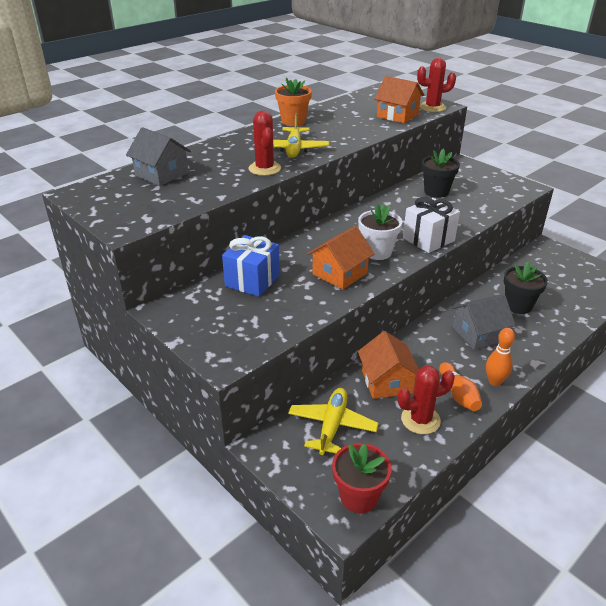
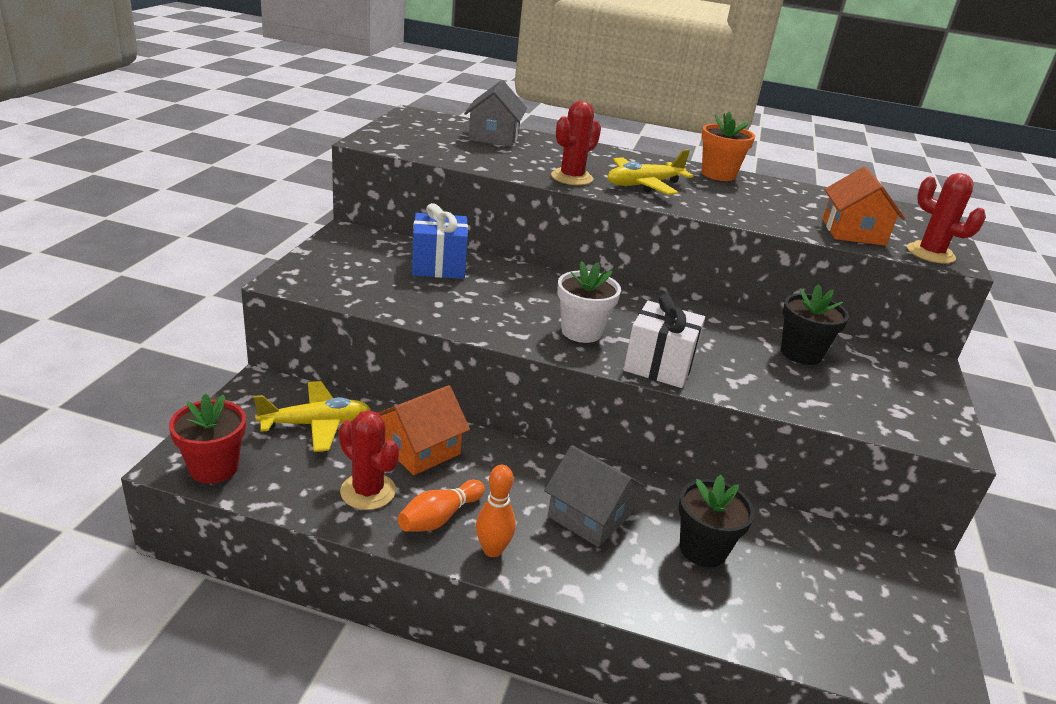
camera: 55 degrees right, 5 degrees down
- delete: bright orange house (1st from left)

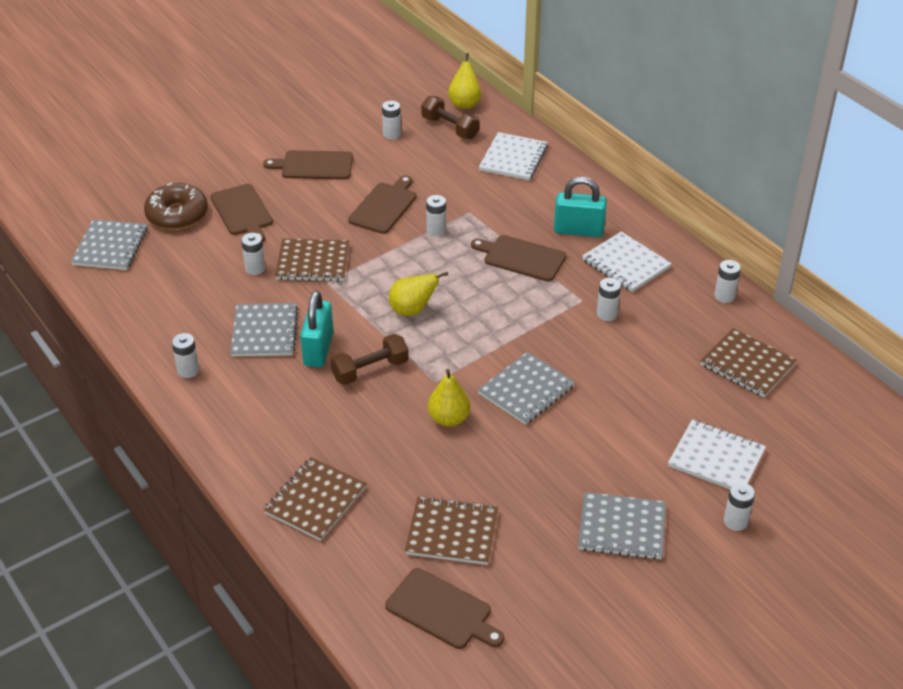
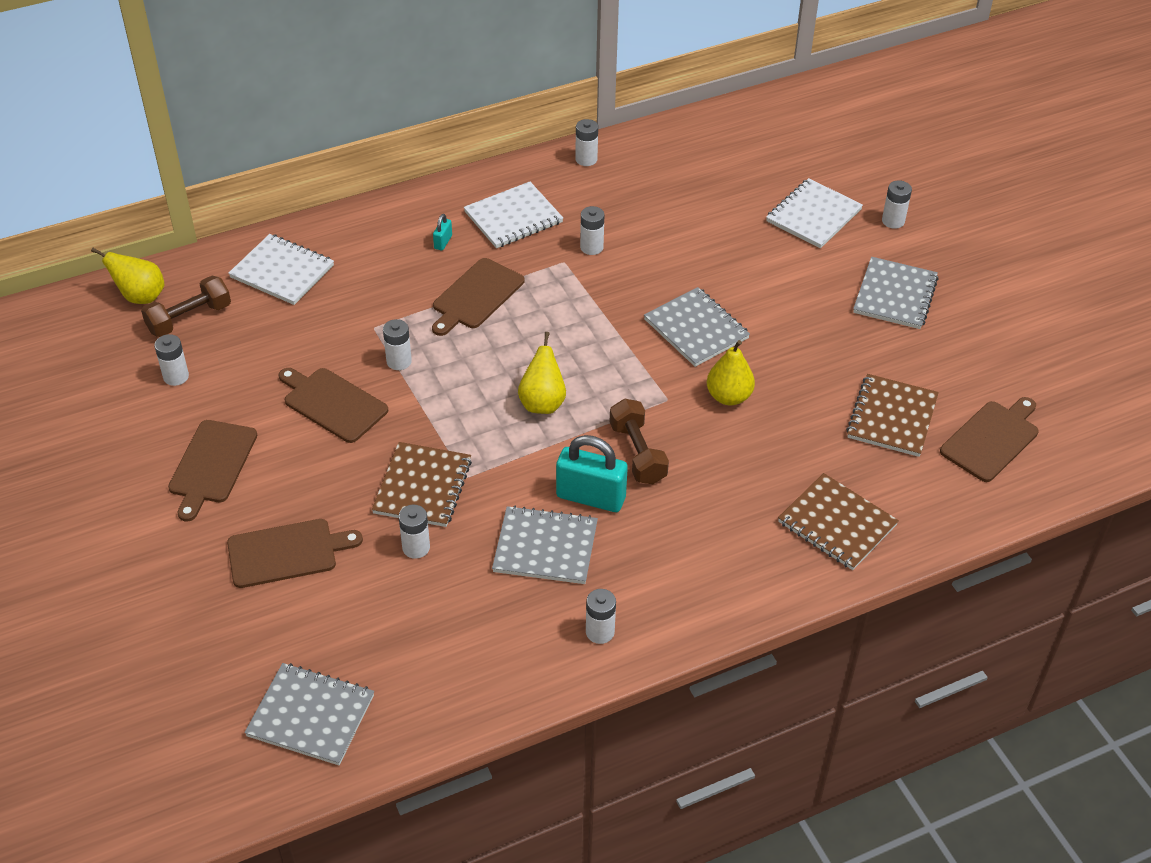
camera: 80 degrees left, 5 degrees up
- resize: turquoise small lock (2nd from left in the first image) x0.45
- delete: russet doughnut
- delete: russet exercise book (4th from left)

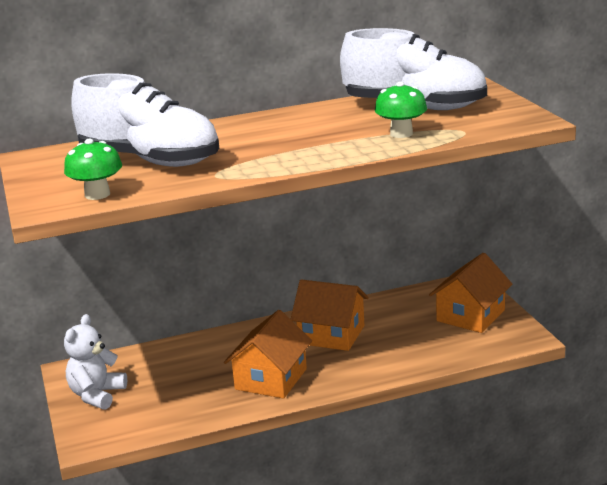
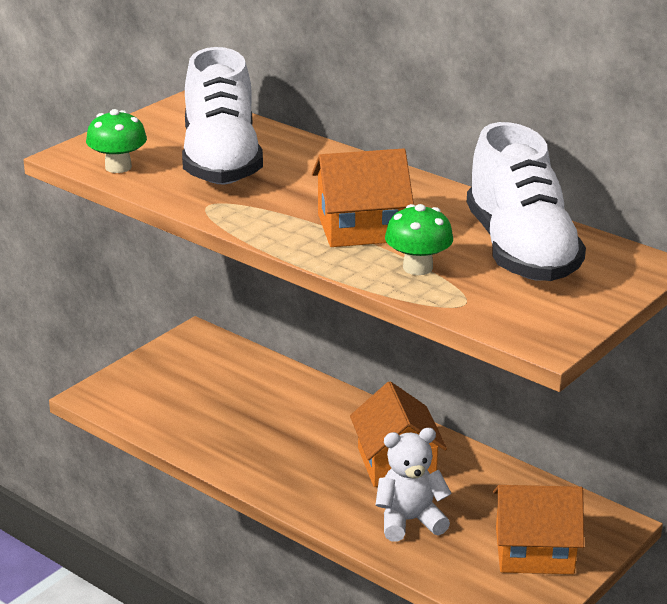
camera: 55 degrees right, 5 degrees up
- move: bright orange house (1st from left)
- move: pure white stuffed bear

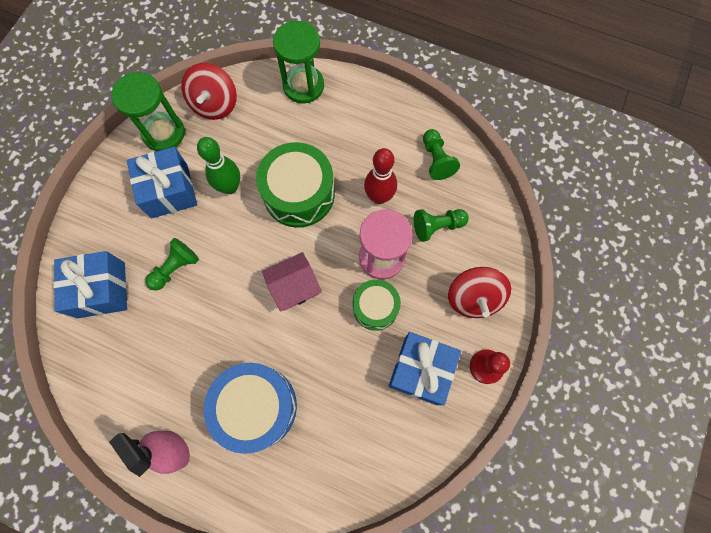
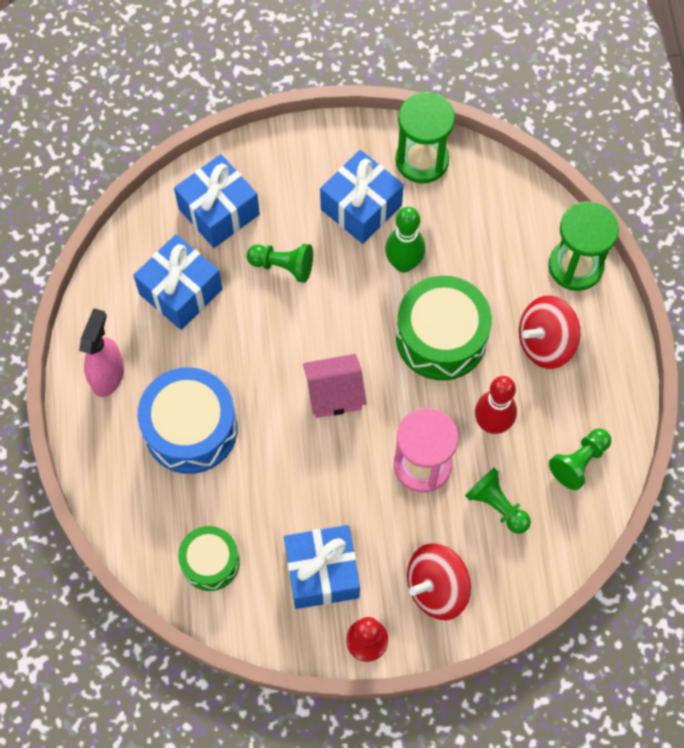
camera: 60 degrees right, 5 degrees down
- move: crimson toy top (1st from left in the first image) to crimson toy top (2nd from left)
- rotate: pink house 45 degrees counterclockwise
- move: emerald snare drum (2nd from left in the first image) to emerald snare drum (1st from left)
- insert: blue present (1st from left)

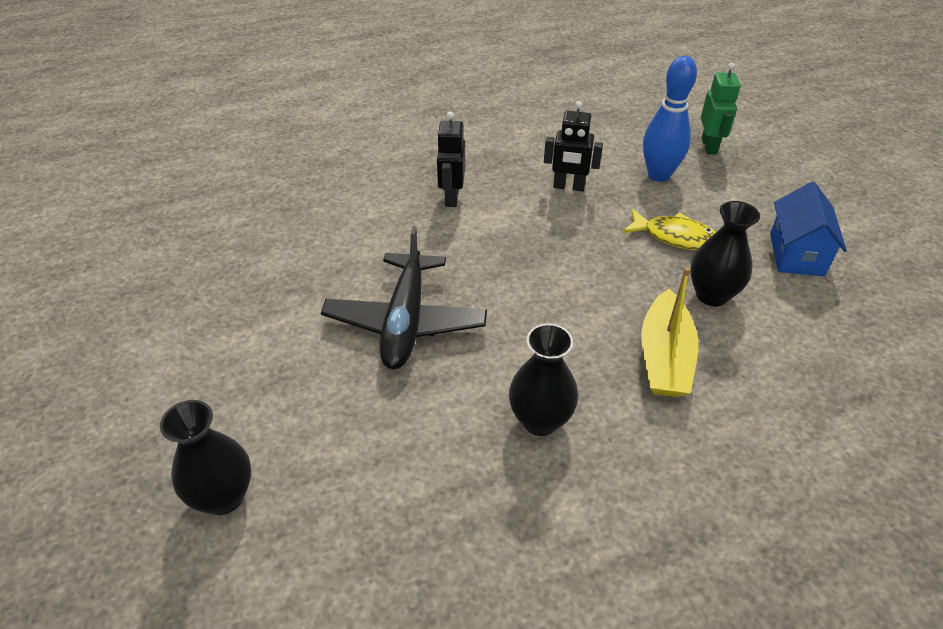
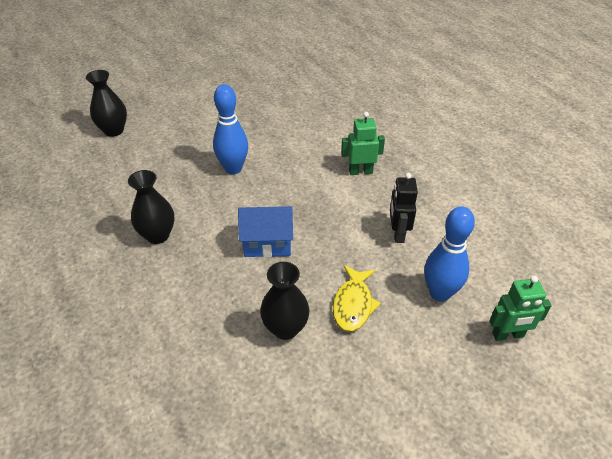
camera: 80 degrees right, 0 degrees up
- recolor: black robot (1st from left) to emerald robot (1st from left)
- move: blue house
- replace: black toy plane to blue skittle (1st from left)
- delete: yellow sailboat

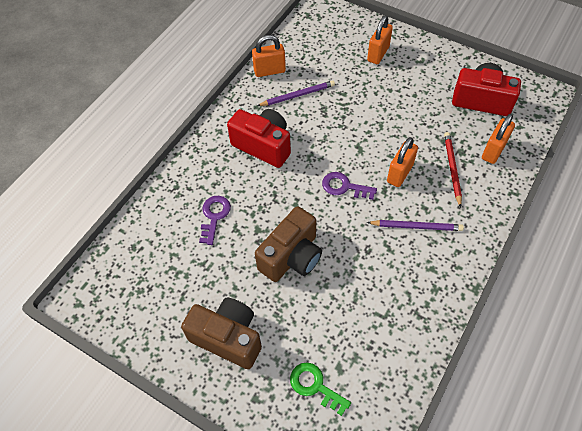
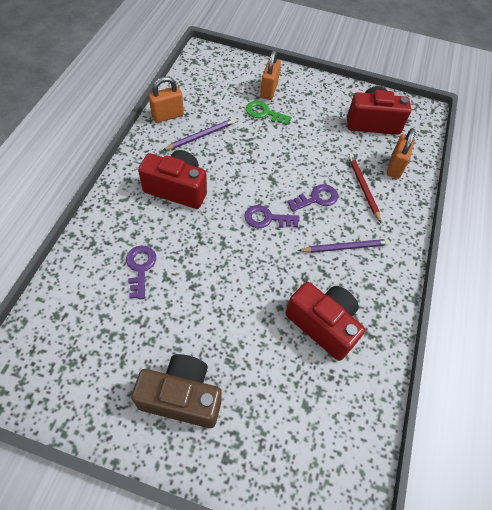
camera: 20 degrees left, 0 degrees up
- replace: bright orange small lock (3rd from left) to royal purple latchkey (3rd from left)
- delete: russet photo camera (2nd from left)
- move: emerald latchkey
- insert: crimson photo camera (2nd from left)

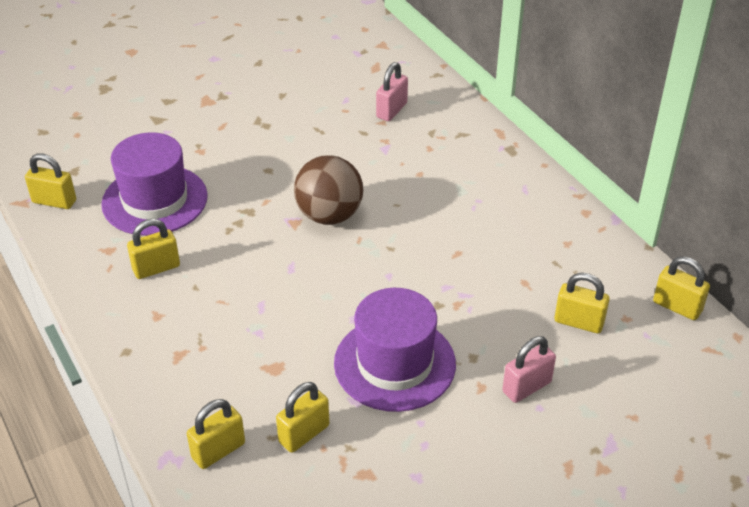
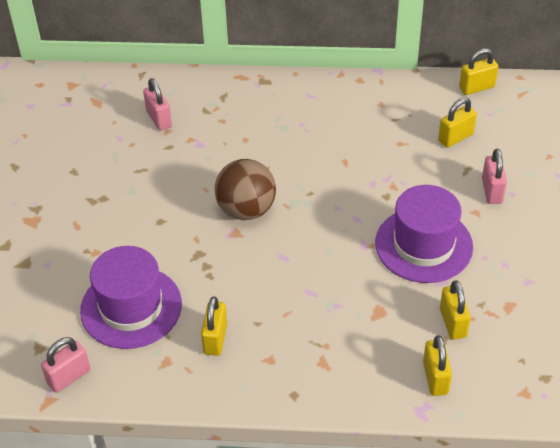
camera: 55 degrees left, 5 degrees up
- recolor: yellow small lock (1st from left) to pink small lock (1st from left)

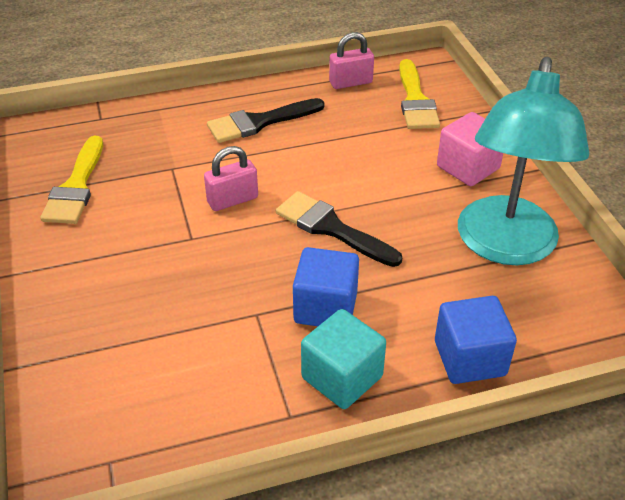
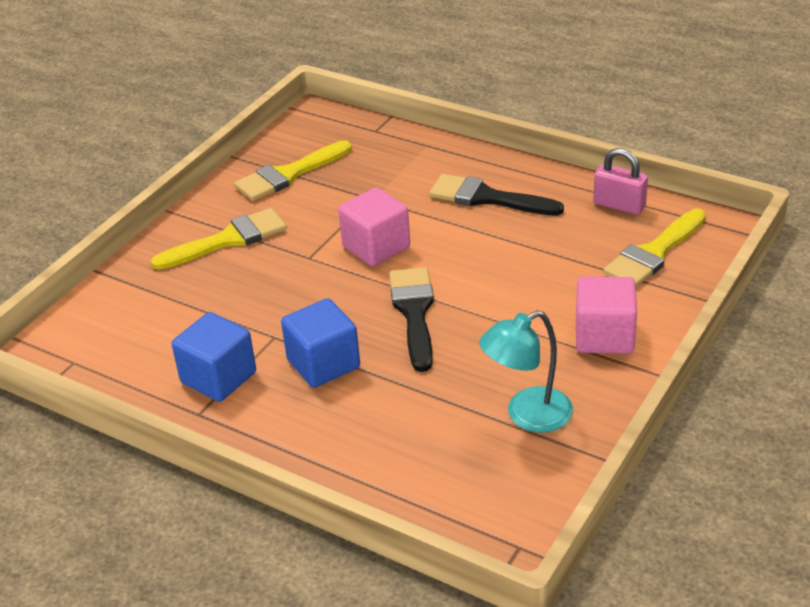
camera: 50 degrees right, 5 degrees down
- resize: turquoise desk lamp x0.56
- replace: pink small lock (1st from left) to pink cube (1st from left)
- move: blue cube (2nd from left in the first image) to blue cube (1st from left)
- delete: turquoise cube
- insert: yellow paint brush (1st from left)

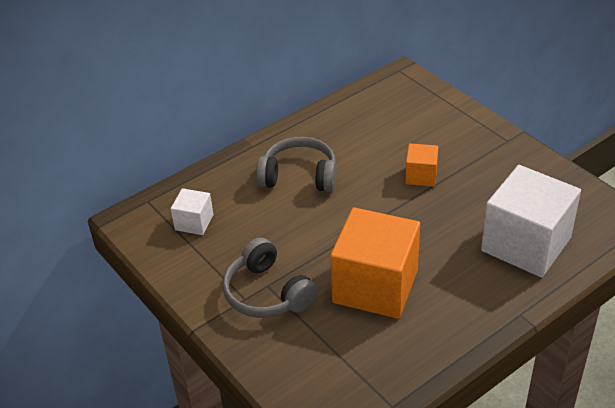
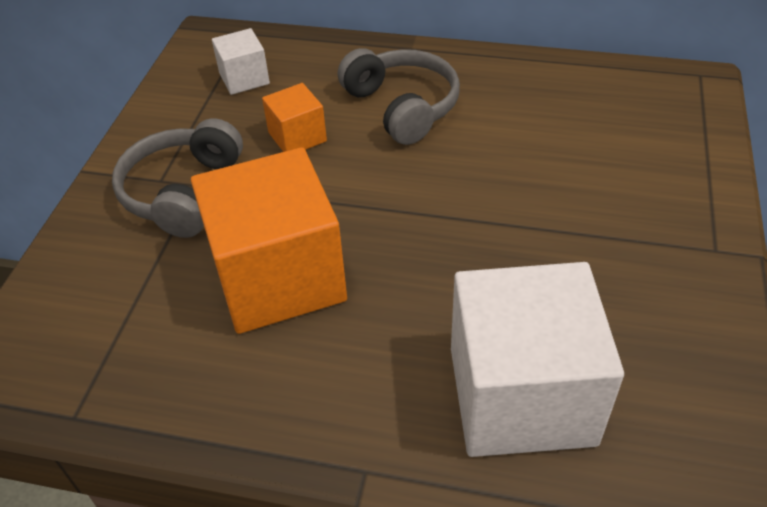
camera: 50 degrees right, 5 degrees up
- move: bright orange cube (2nd from left)

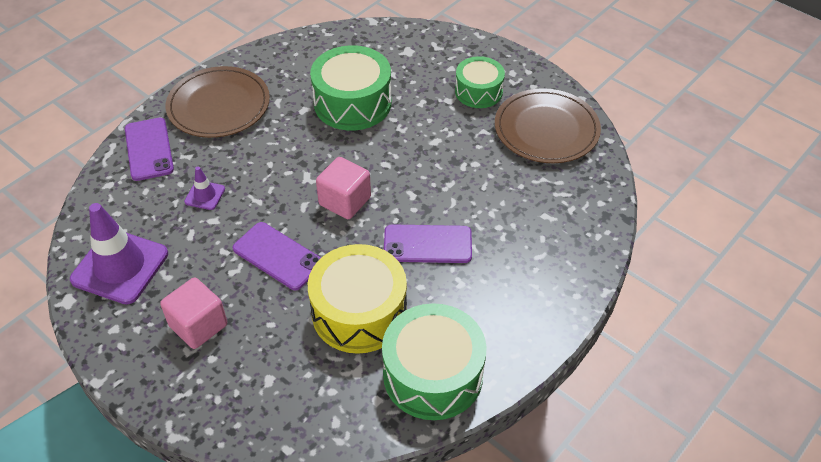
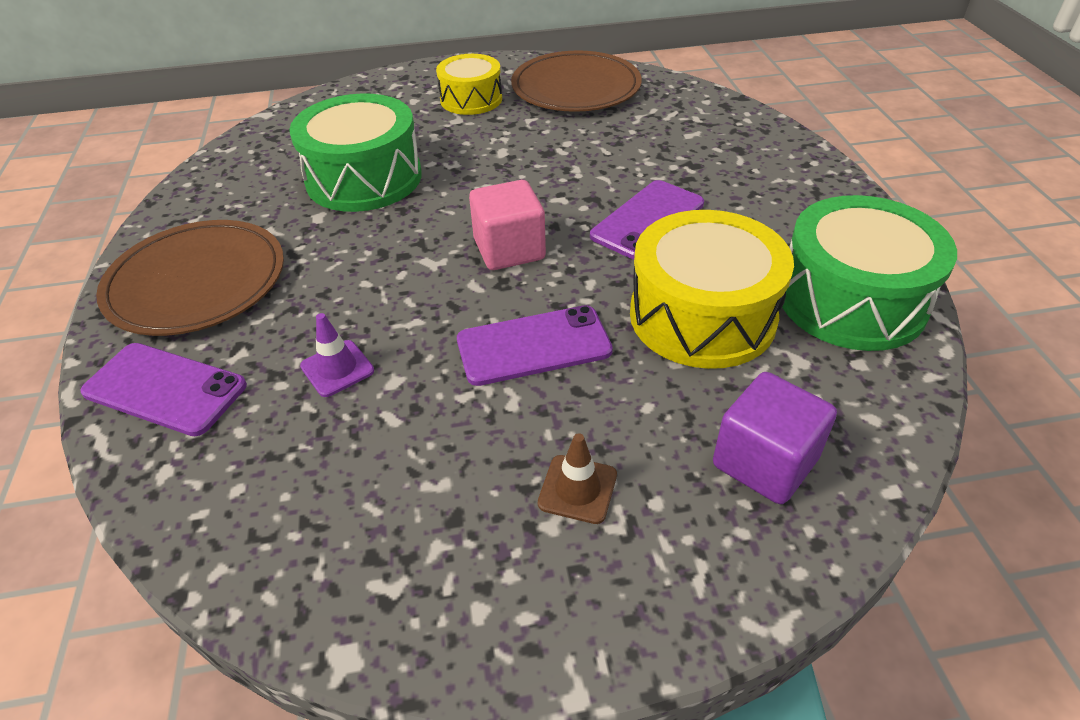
camera: 50 degrees left, 5 degrees down
- recolor: emerald snare drum (3rd from left) to yellow snare drum (1st from left)
- delete: royal purple road cone (1st from left)
- replace: pink cube (1st from left) to russet road cone
- insert: royal purple cube

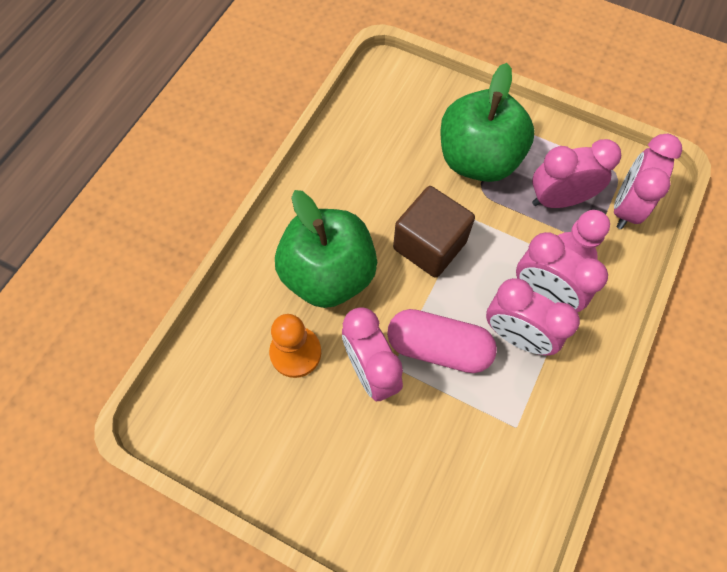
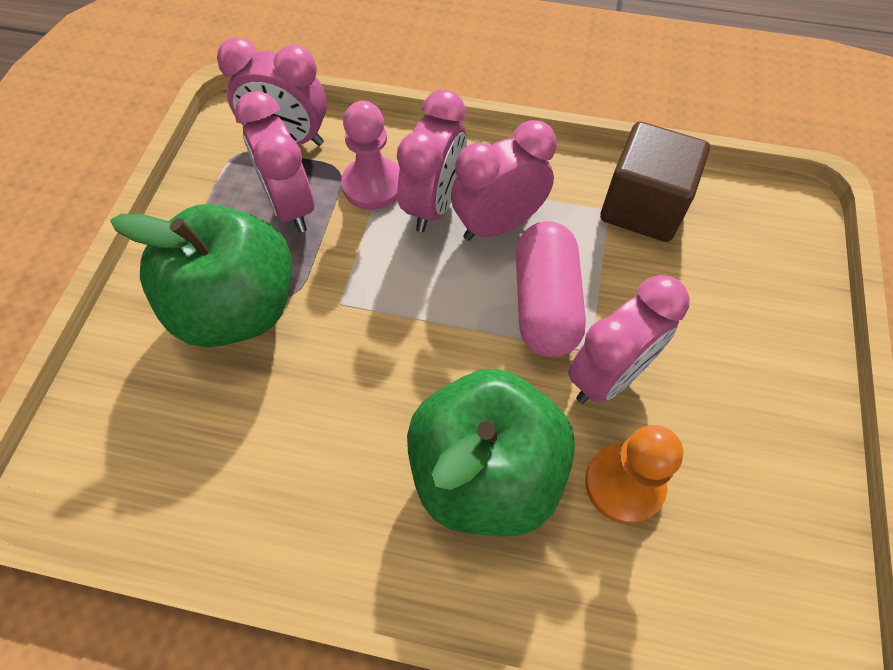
camera: 105 degrees left, 5 degrees down
- move: russet cube
- rotate: pink alarm clock (2nd from left in the first image) 135 degrees counterclockwise

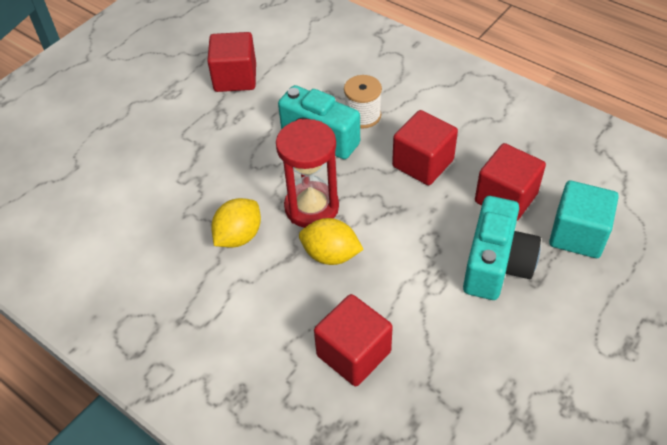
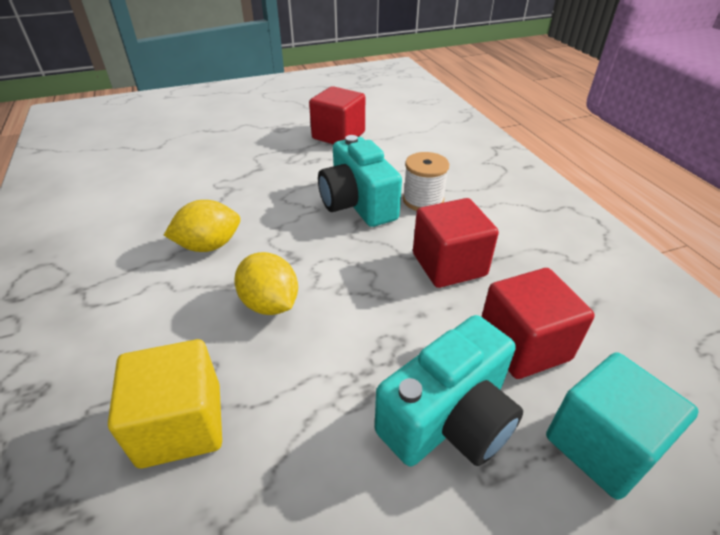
camera: 30 degrees right, 10 degrees down
- delete: crimson hourglass
- recolor: crimson cube (2nd from left) to yellow cube

